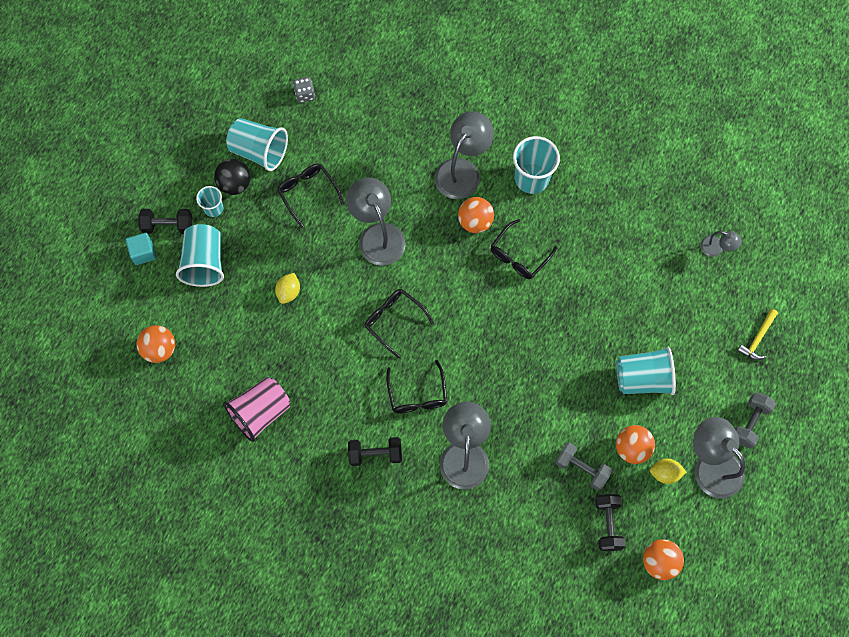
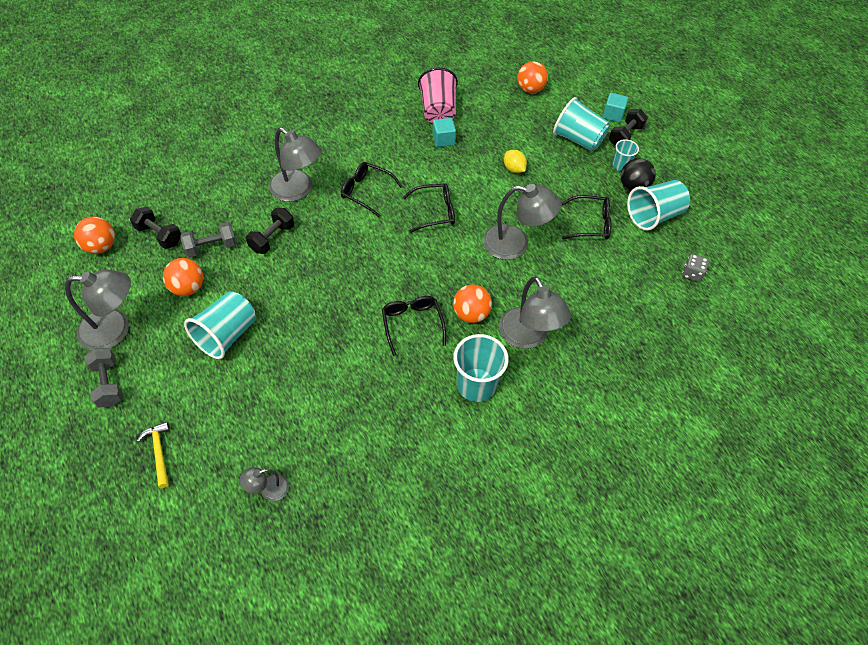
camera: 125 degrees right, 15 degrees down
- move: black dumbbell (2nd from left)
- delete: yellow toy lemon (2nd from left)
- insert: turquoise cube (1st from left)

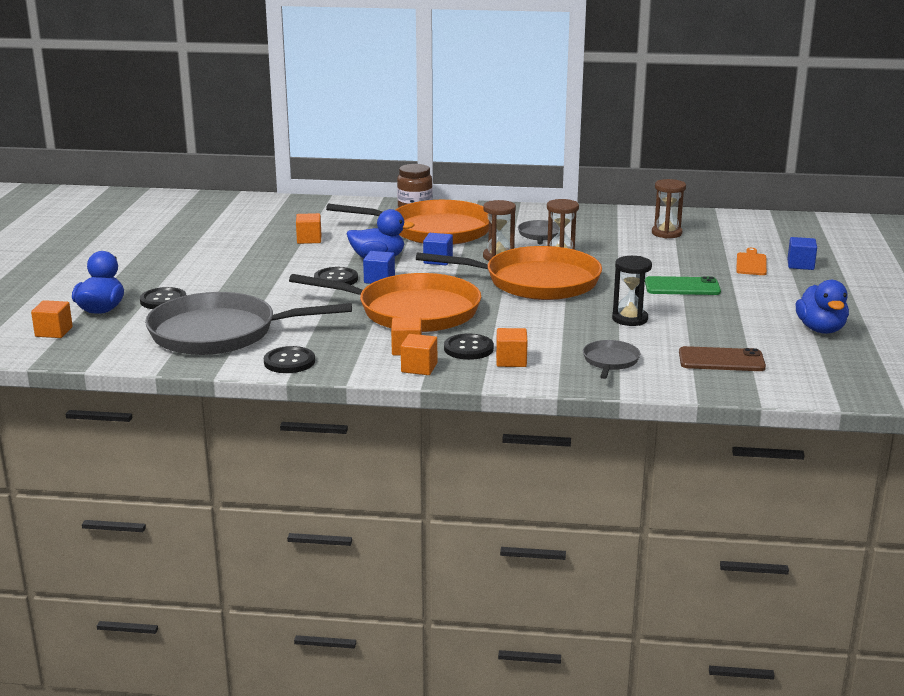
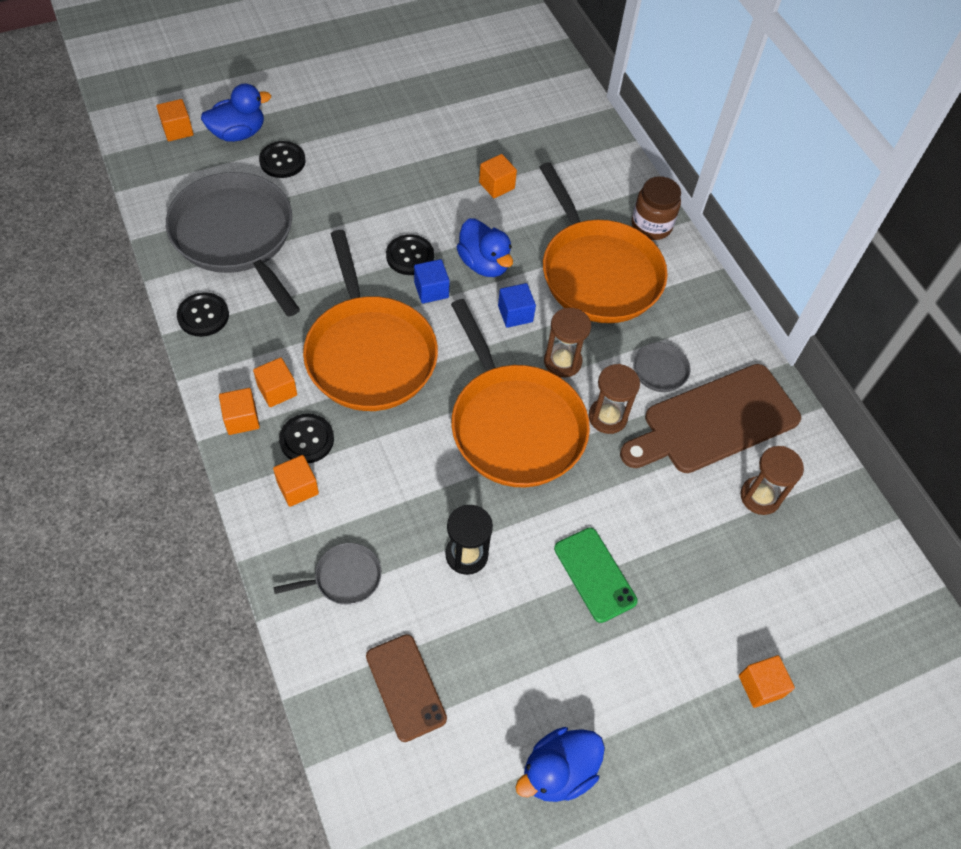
camera: 55 degrees right, 35 degrees up
- recolor: blue cube (3rd from left) to bright orange cube (6th from left)
- delete: bright orange cutting board
- insert: russet cutting board

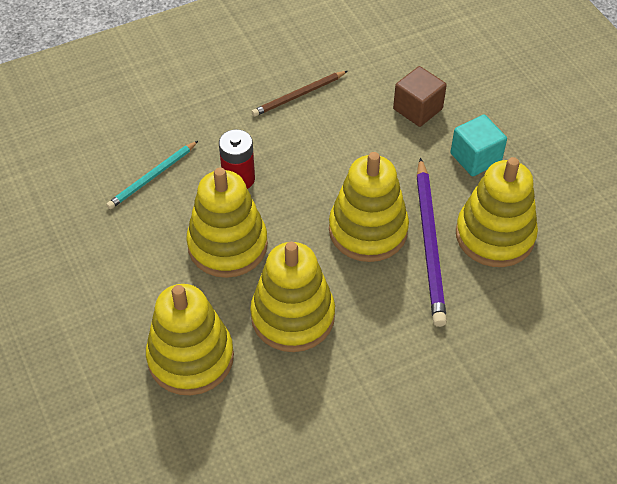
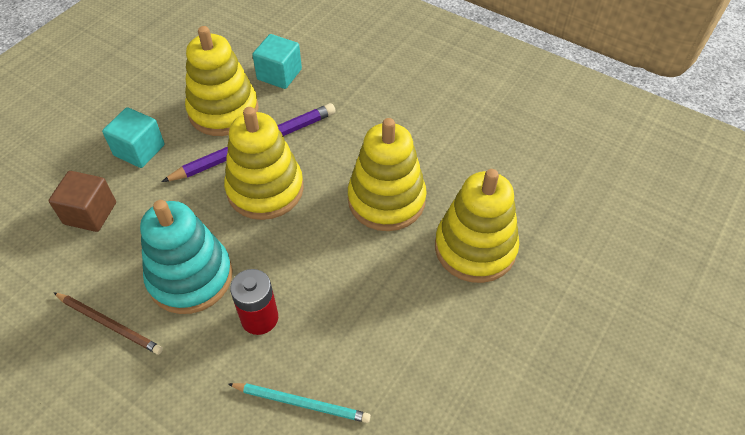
camera: 120 degrees left, 0 degrees up
- delete: yellow stacking rings (2nd from left)
- insert: turquoise cube (2nd from left)
- insert: turquoise stacking rings

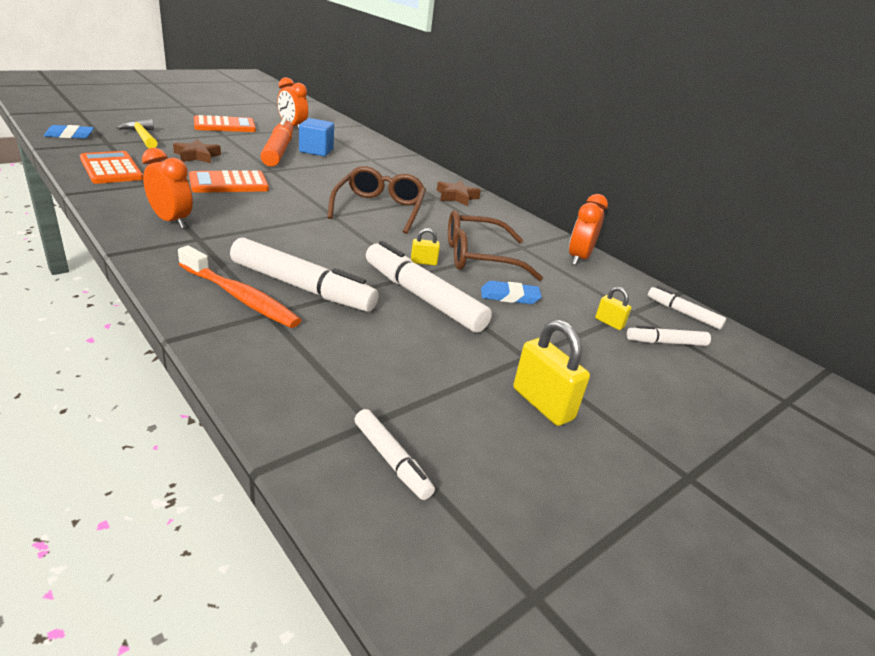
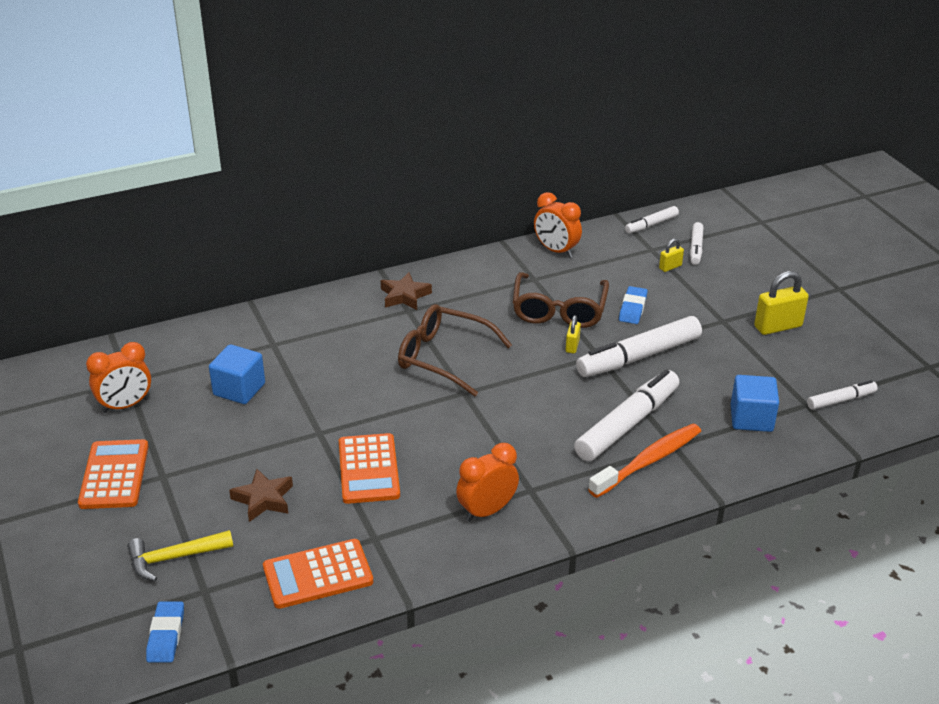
camera: 70 degrees left, 5 degrees up
- delete: bright orange marker
- insert: blue cube (2nd from left)

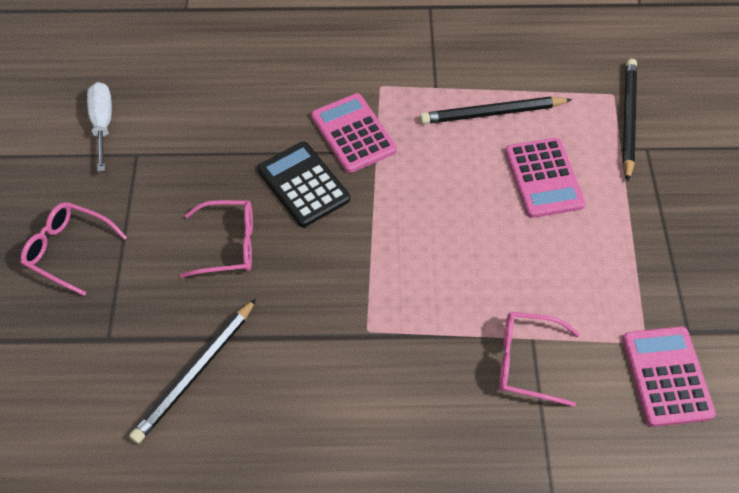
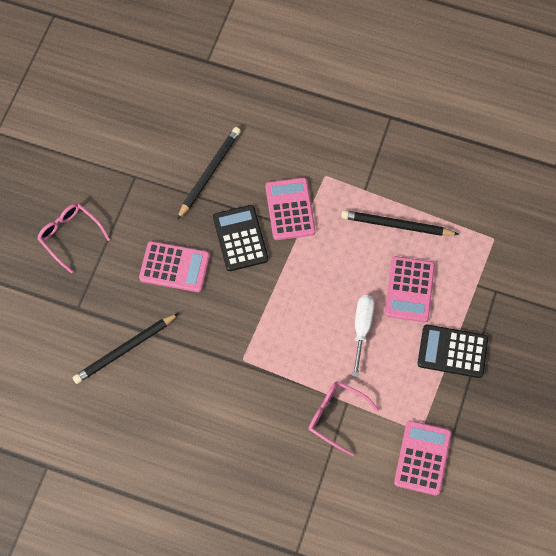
camera: 20 degrees right, 10 degrees up
- move: black wooden pencil (3rd from left in the first image) to black wooden pencil (2nd from left)
- move: pure white flat screwdriver
- replace: pink glasses (2nd from left) to pink calculator (1st from left)
- insert: black calculator (2nd from left)

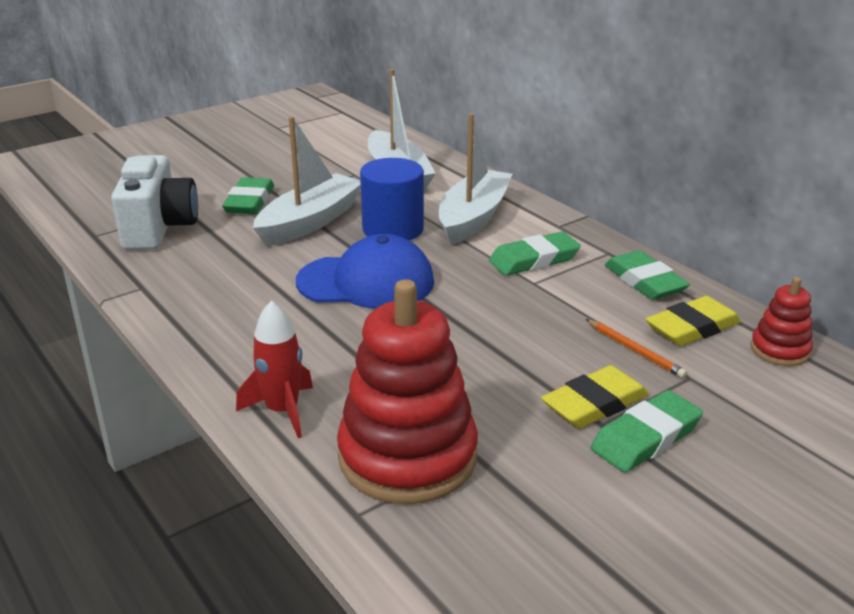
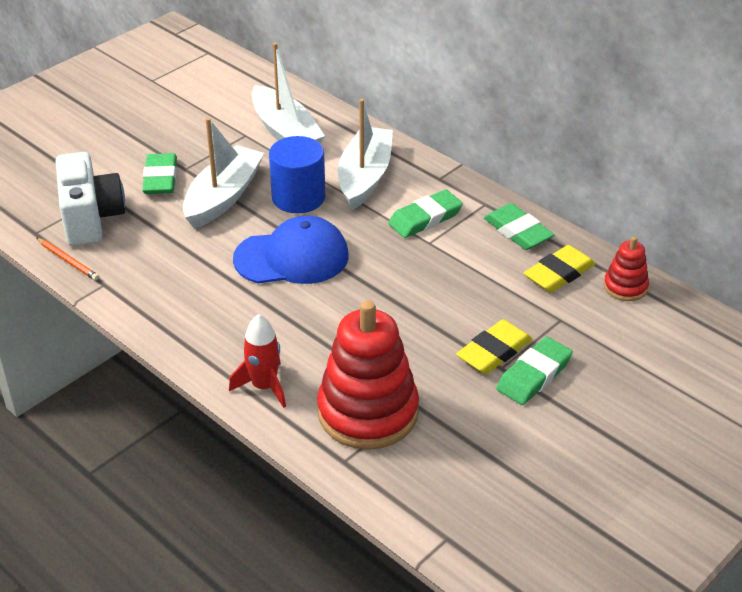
camera: 10 degrees left, 10 degrees up
- move: bright orange wooden pencil

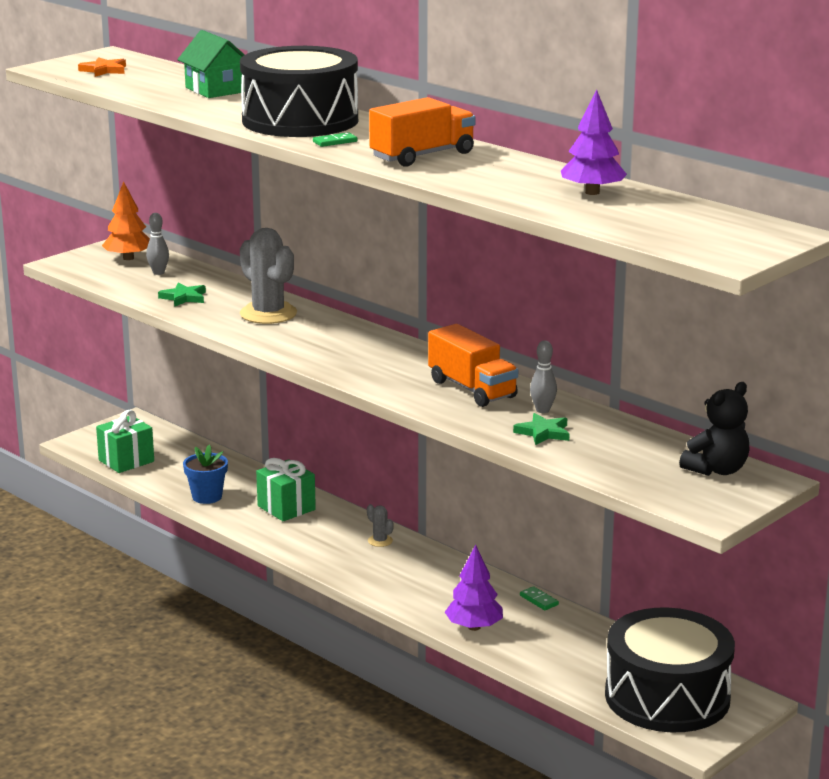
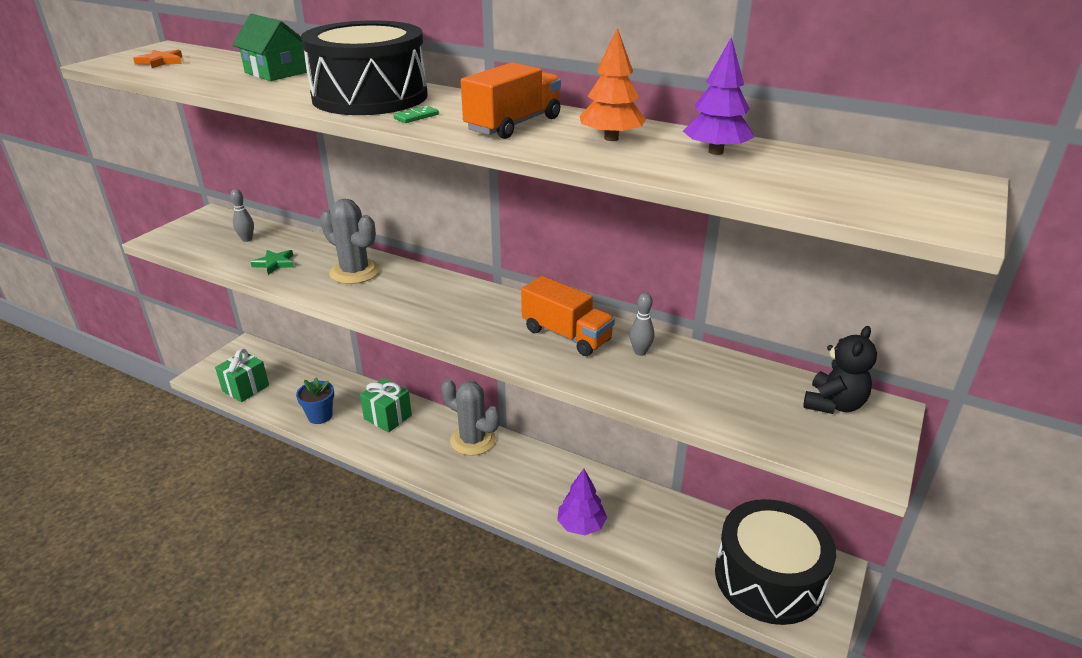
camera: 15 degrees left, 10 degrees up
- move: bright orange tree
- delete: emerald star (2nd from left)
- resize: gray prickly plant (2nd from left) x2.27
- delete: emerald domino (2nd from left)

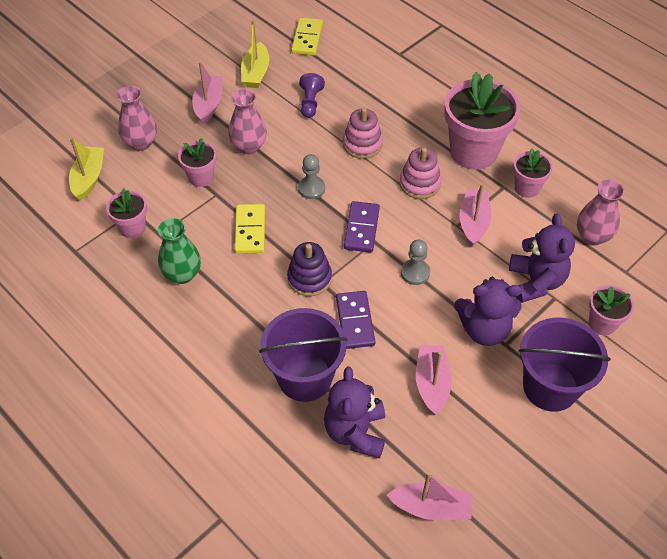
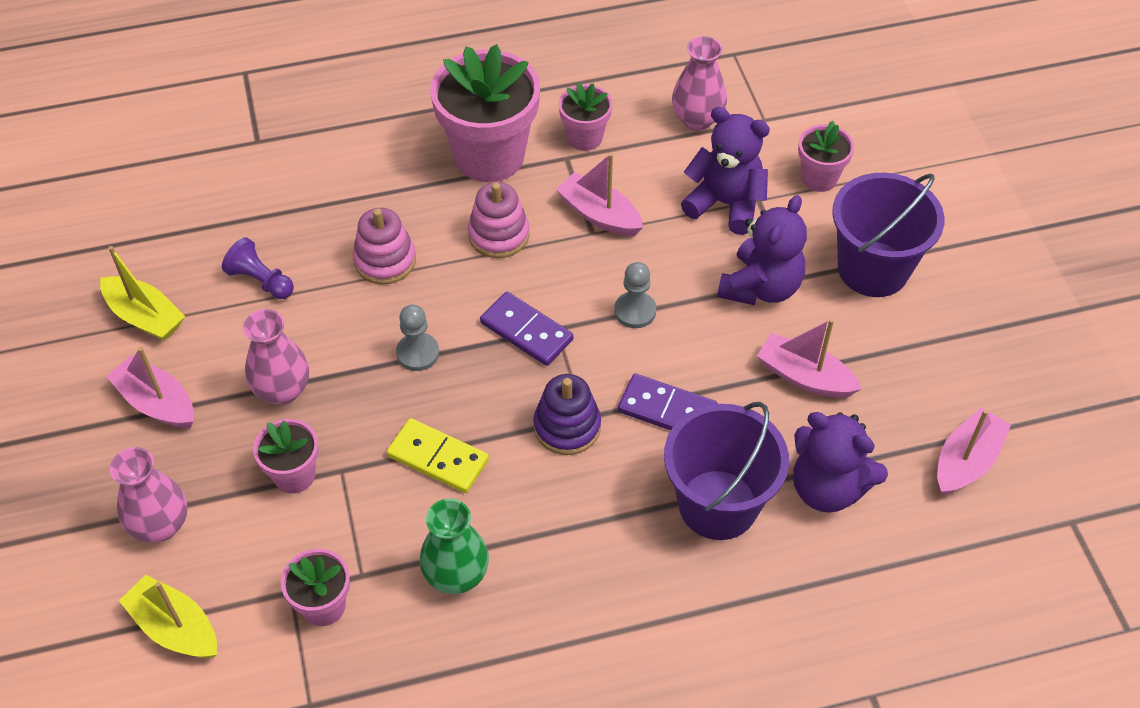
camera: 60 degrees left, 0 degrees up
- delete: yellow domino (2nd from left)

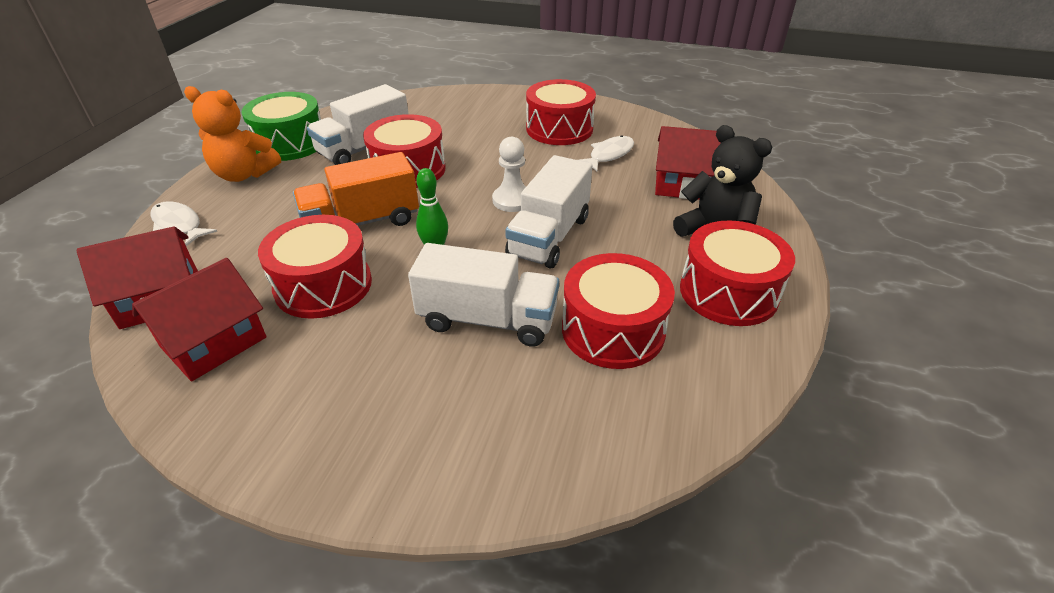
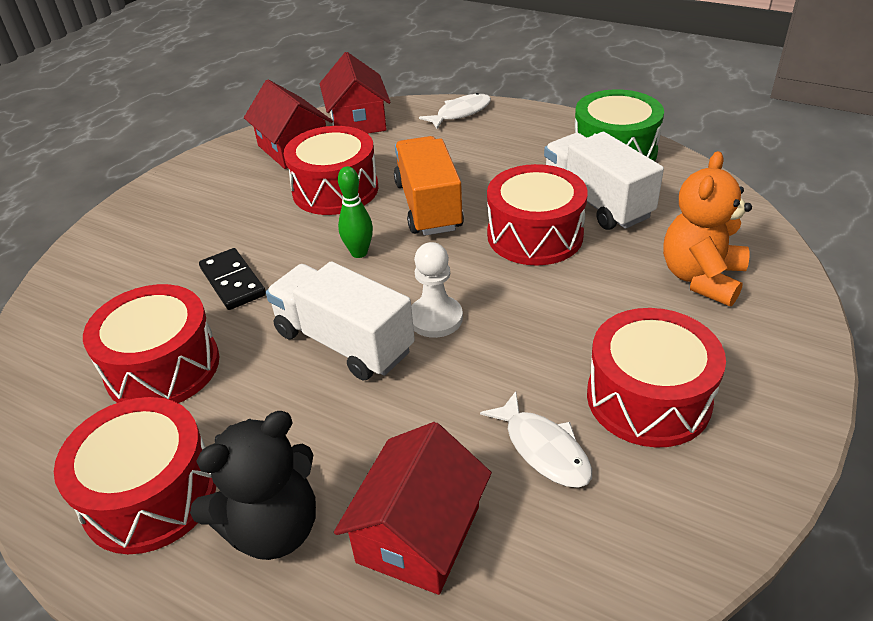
camera: 105 degrees right, 0 degrees up
- move: bright orange stuffed bear
- replace: pure white truck (2nd from left) to black domino

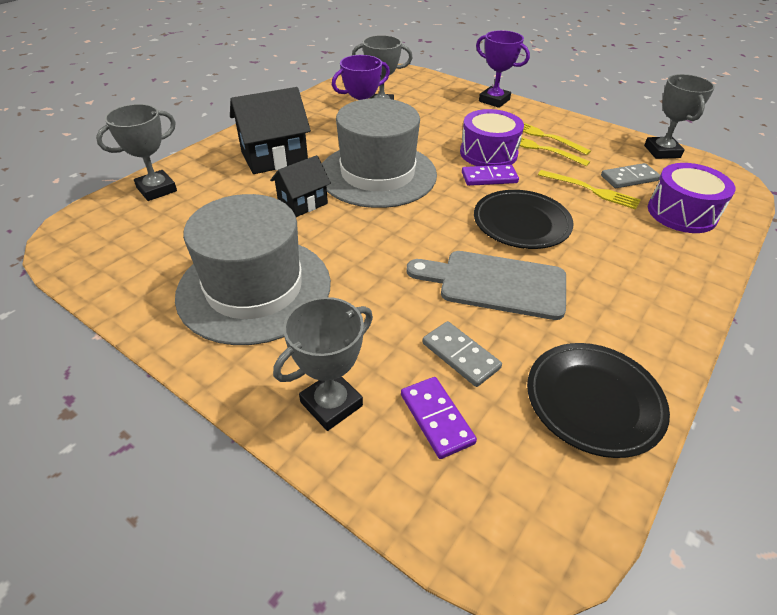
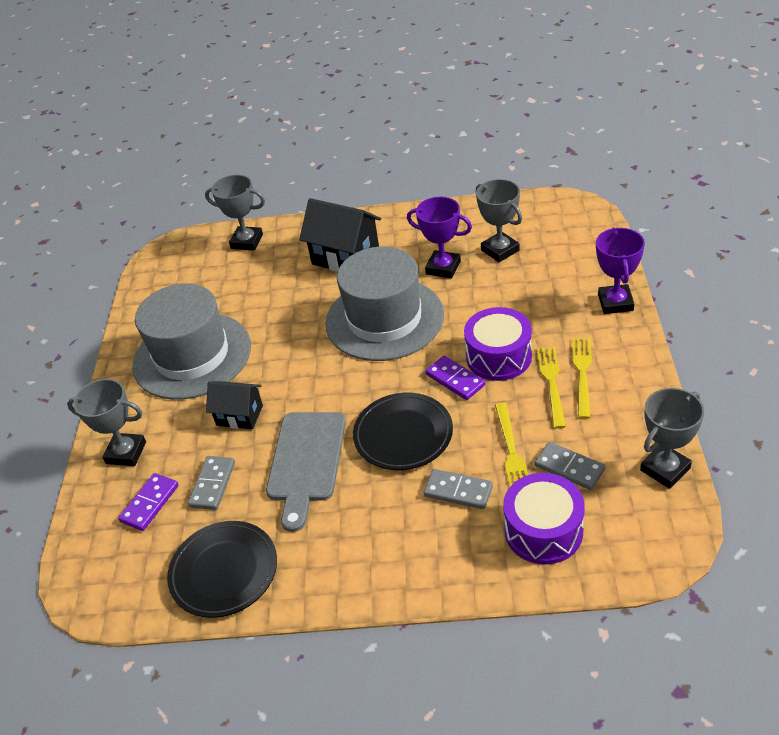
camera: 60 degrees right, 0 degrees up
- move: black house (2nd from left in the first image) to black house (1st from left)
- rotate: gray cutting board 150 degrees counterclockwise
- insert: gray domino (2nd from left)

